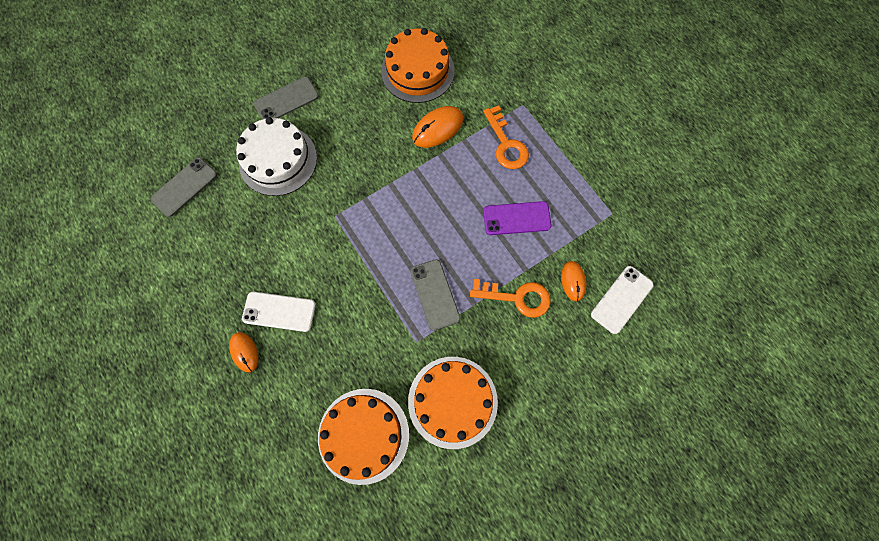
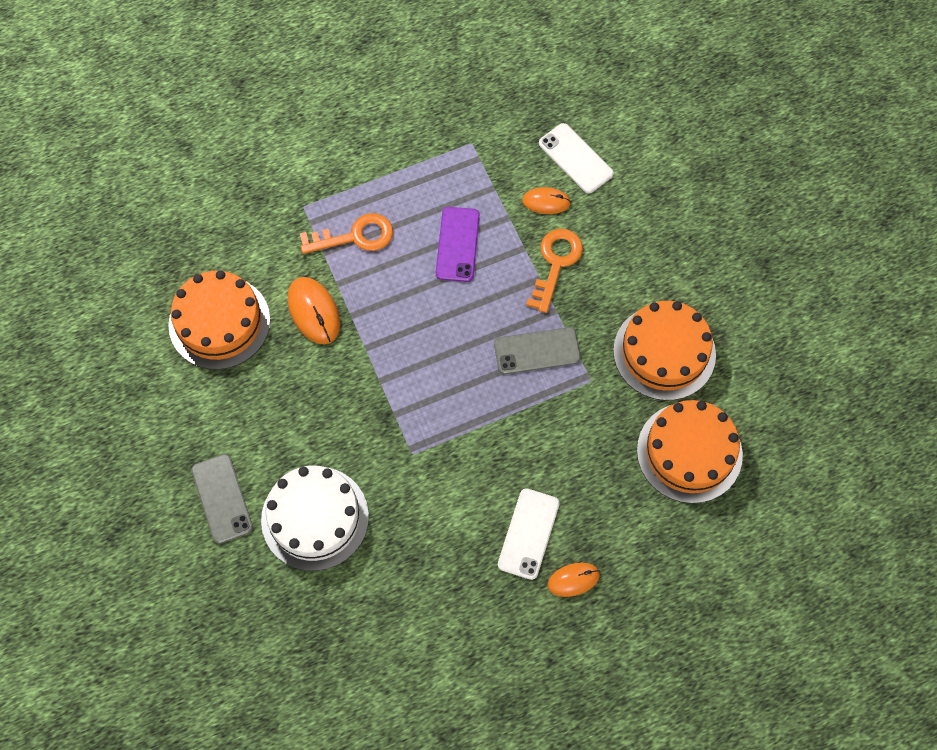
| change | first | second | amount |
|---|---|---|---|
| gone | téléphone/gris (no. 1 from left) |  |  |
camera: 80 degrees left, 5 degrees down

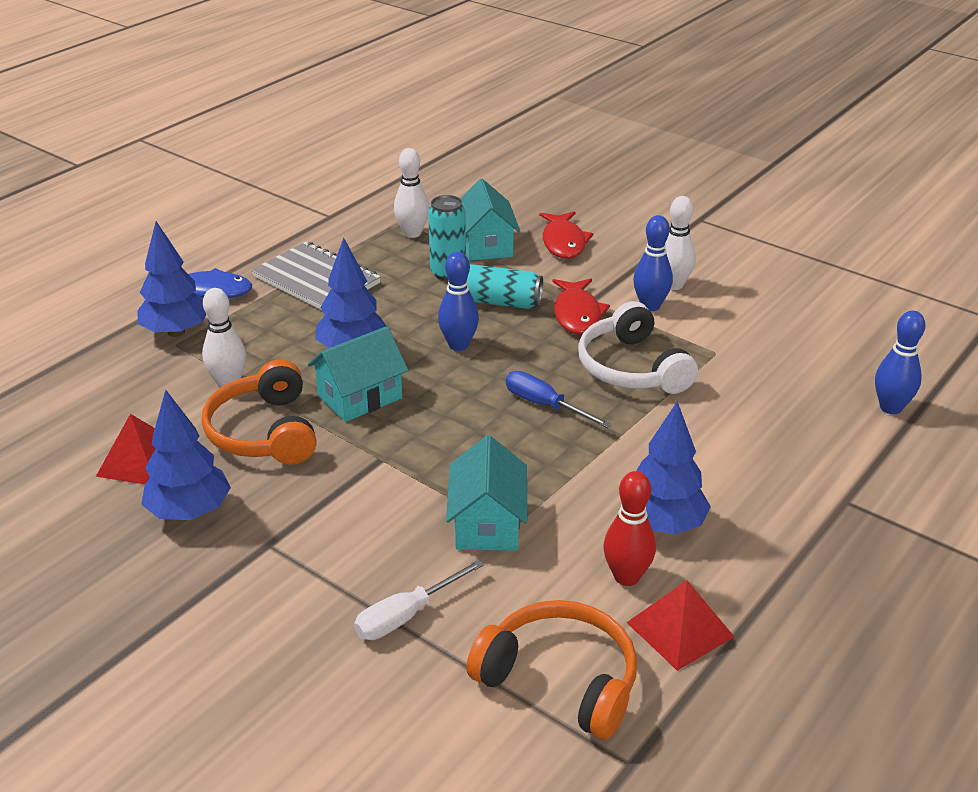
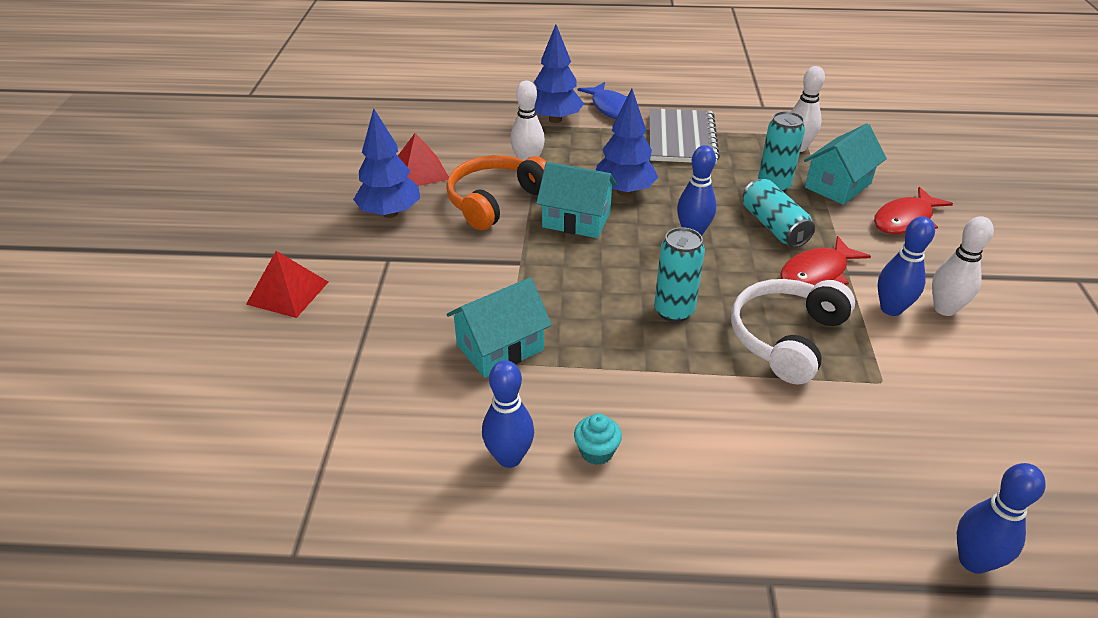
| change | first | second | amount |
|---|---|---|---|
| swapped | tournevis/bleu | canette/turquoise (no. 1 from left) |  |
| swapped | arbre/bleu (no. 4 from left) | muffin/turquoise |  |
| repainted | quille/rouge | quille/bleu (no. 1 from left) |  |
| gone | tournevis/blanc |  |  |
| shifted | pyramide/rouge (no. 2 from left in the first image) | pyramide/rouge (no. 1 from left) |  |
| gone | casque audio/orange (no. 2 from left) |  |  |
camera: 55 degrees right, 5 degrees up

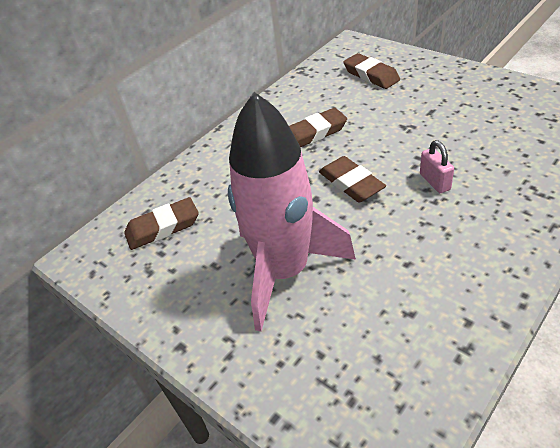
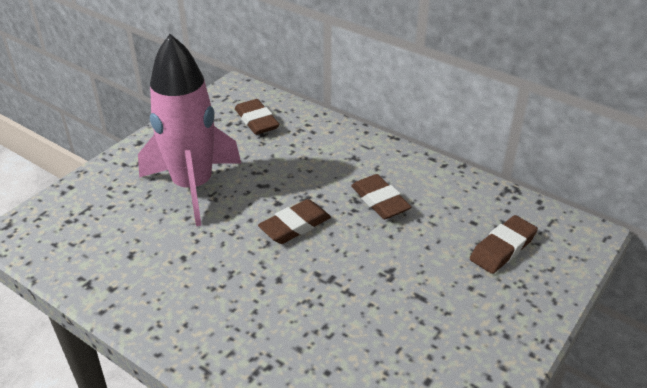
| change | first | second | amount |
|---|---|---|---|
| gone | cadenas/rose |  |  |
camera: 80 degrees right, 5 degrees down

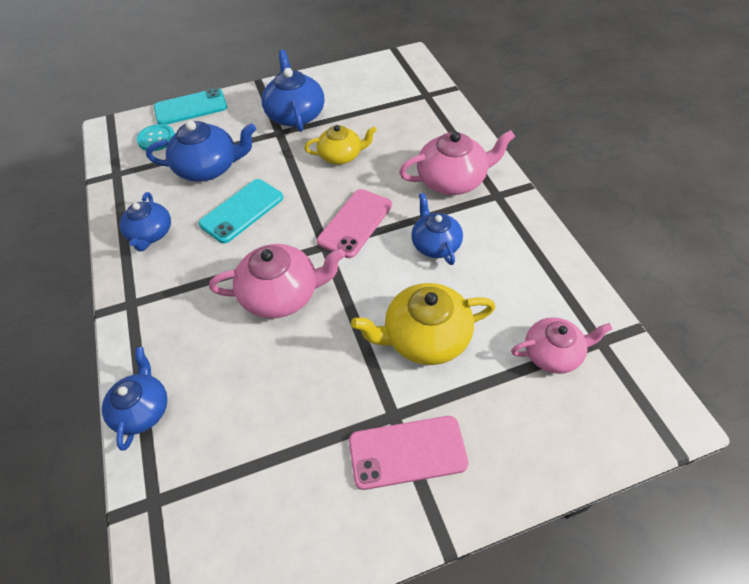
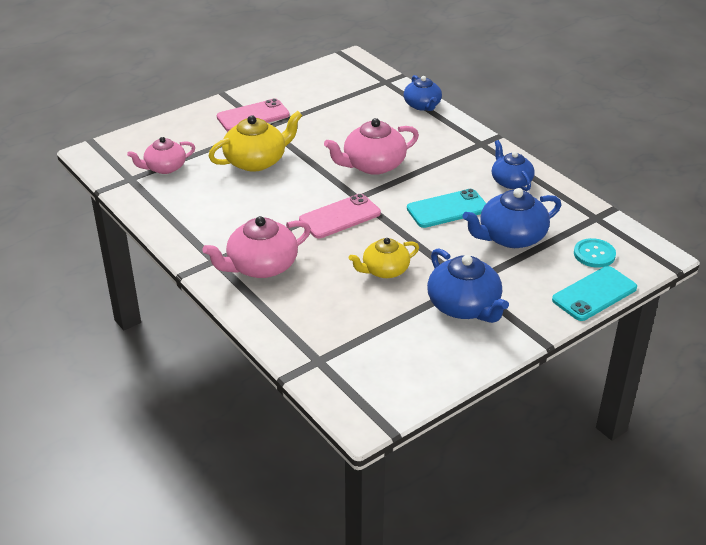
| change | first | second | amount |
|---|---|---|---|
| rotated | téléphone/turquoise (no. 2 from left in the first image) | téléphone/turquoise (no. 1 from left) | 45 degrees clockwise |
| rotated | téléphone/rose (no. 1 from left in the first image) | téléphone/rose (no. 2 from left) | 45 degrees clockwise |
| gone | théière/bleu (no. 5 from left) |  |  |
camera: 160 degrees right, 15 degrees down

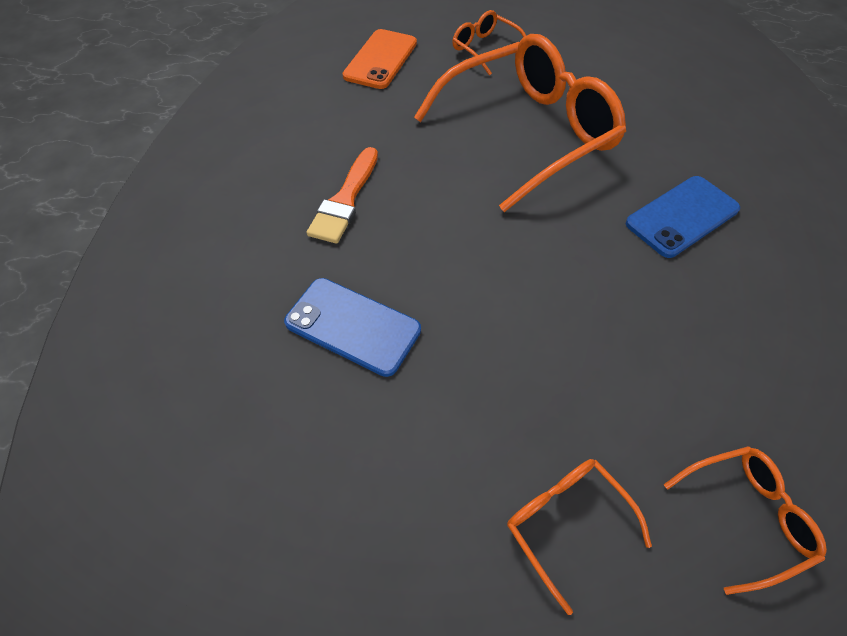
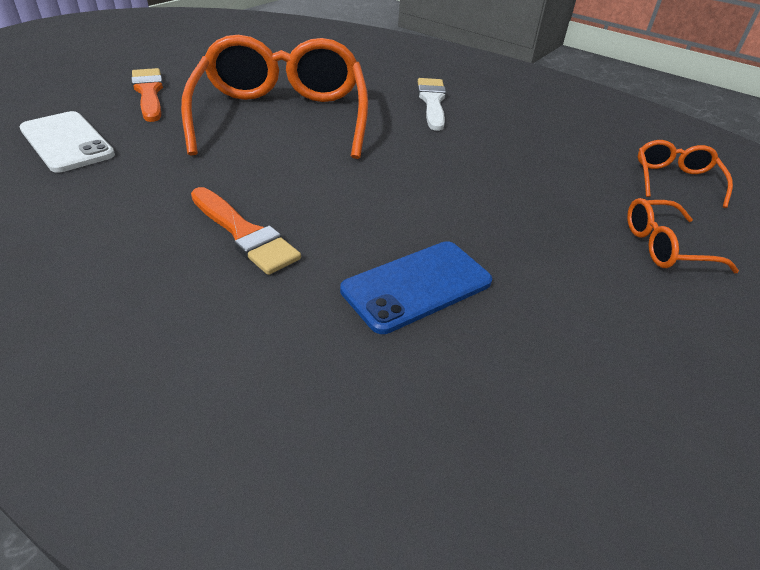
| change | first | second | amount |
|---|---|---|---|
| swapped | lunettes/orange (no. 1 from left) | pinceau/orange (no. 1 from left) |  |
| repainted | téléphone/orange | téléphone/blanc |  |
| swapped | téléphone/bleu (no. 2 from left) | pinceau/blanc |  |
camera: 65 degrees left, 15 degrees down

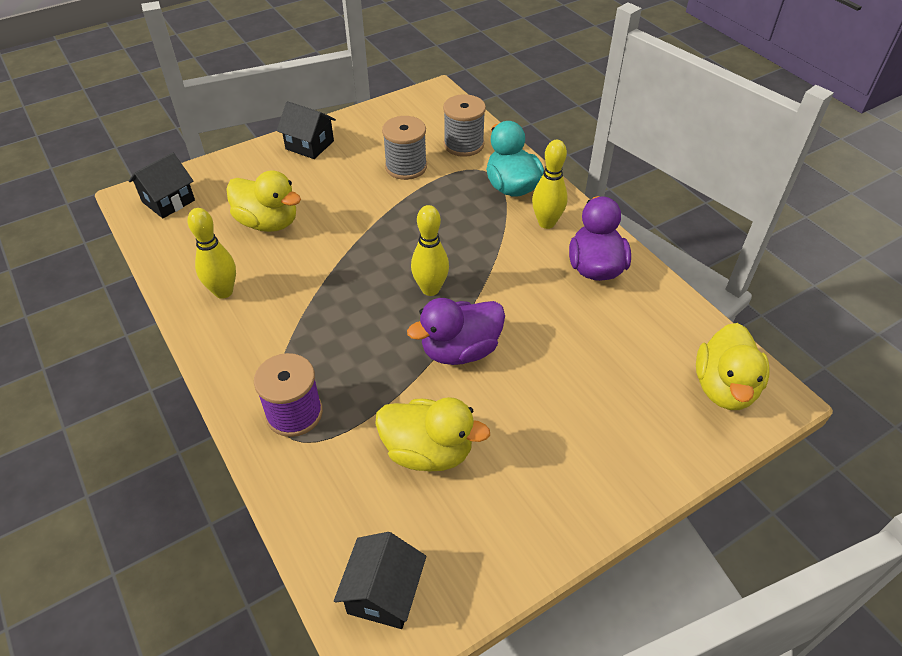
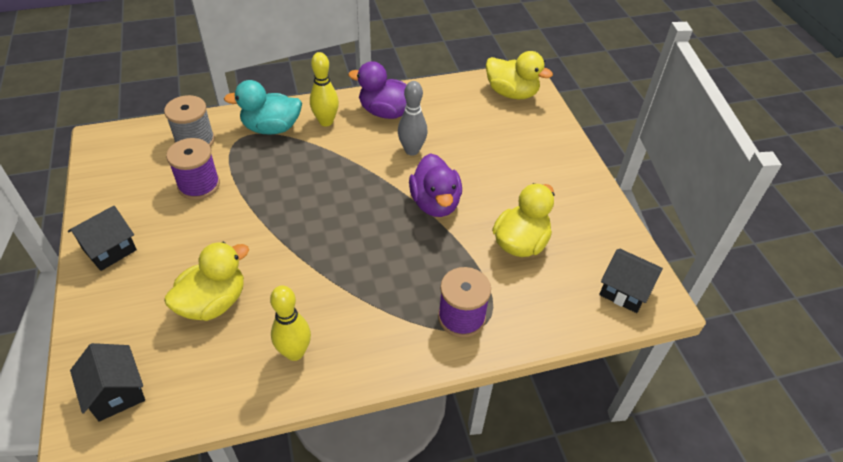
| change | first | second | amount |
|---|---|---|---|
| repainted | bobine/gris (no. 1 from left) | bobine/violet (no. 1 from left) |  |
| gone | quille/jaune (no. 2 from left) |  |  |
| new |  | quille/gris |  |
camera: 75 degrees left, 0 degrees up

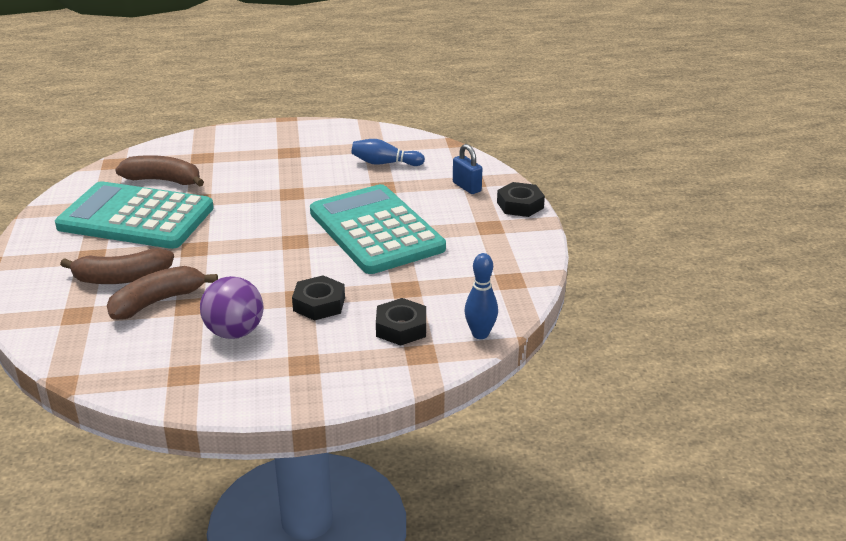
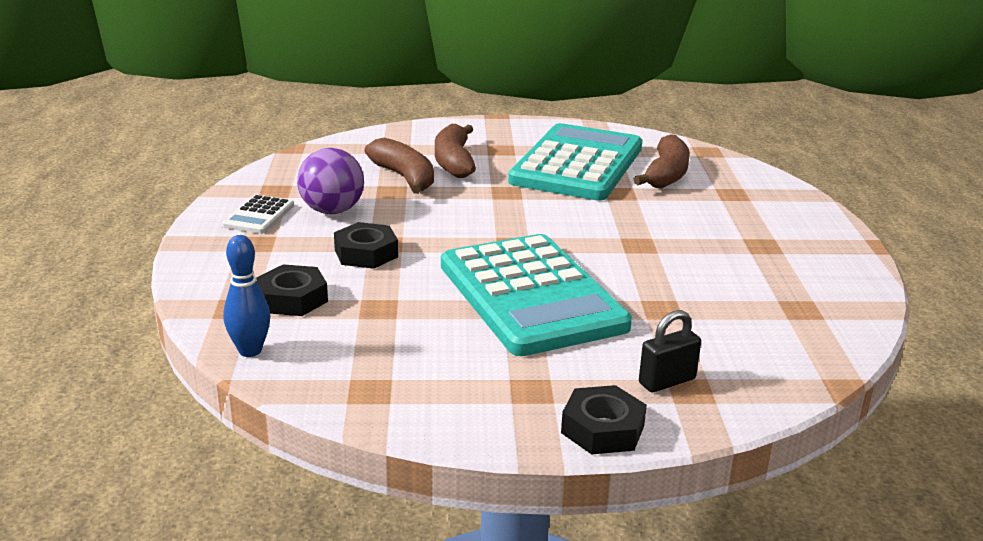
| change | first | second | amount |
|---|---|---|---|
| gone | quille/bleu (no. 1 from left) |  |  |
| repainted | cadenas/bleu | cadenas/noir |  |
| rotated | calculatrice/turquoise (no. 2 from left in the first image) | calculatrice/turquoise (no. 1 from left) | 90 degrees clockwise |
| new |  | calculatrice/blanc |  |
camera: 95 degrees right, 5 degrees down

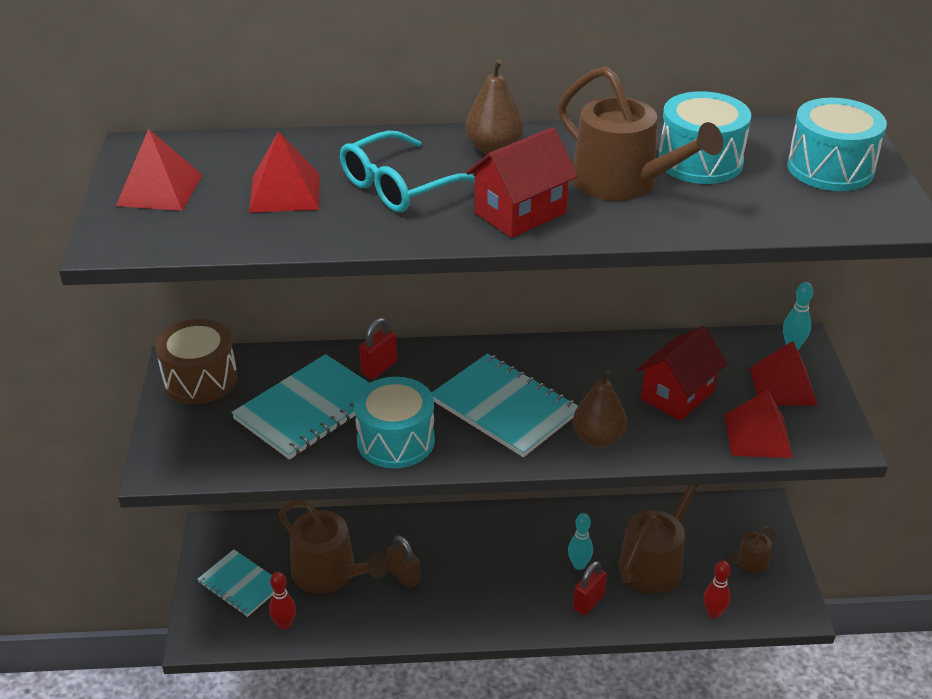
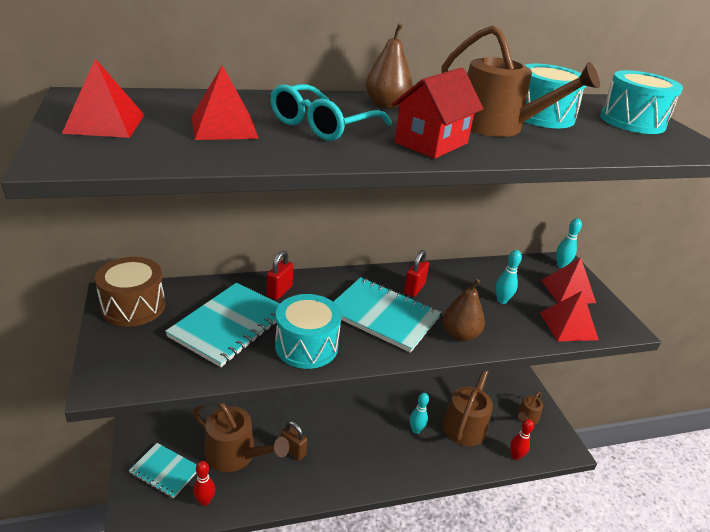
| change | first | second | amount |
|---|---|---|---|
| swapped | maison/rouge (no. 2 from left) | quille/turquoise (no. 2 from left) |  |
| shifted | cadenas/rouge (no. 2 from left) |  |  |
camera: 15 degrees left, 5 degrees down

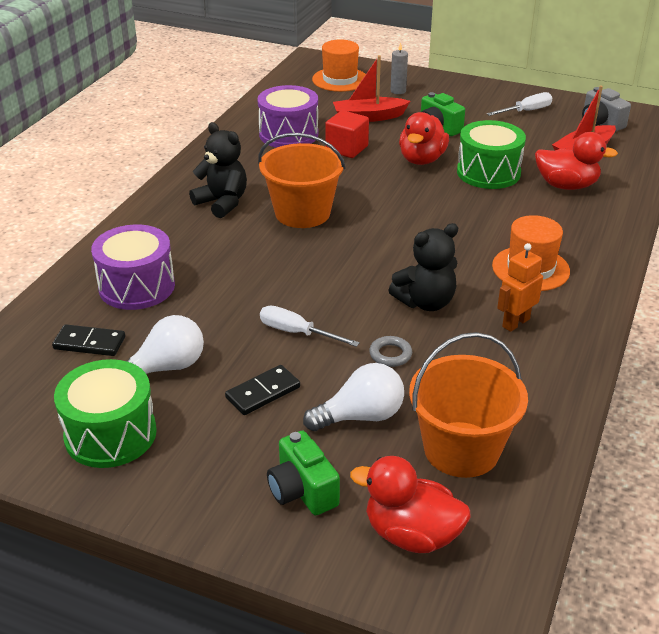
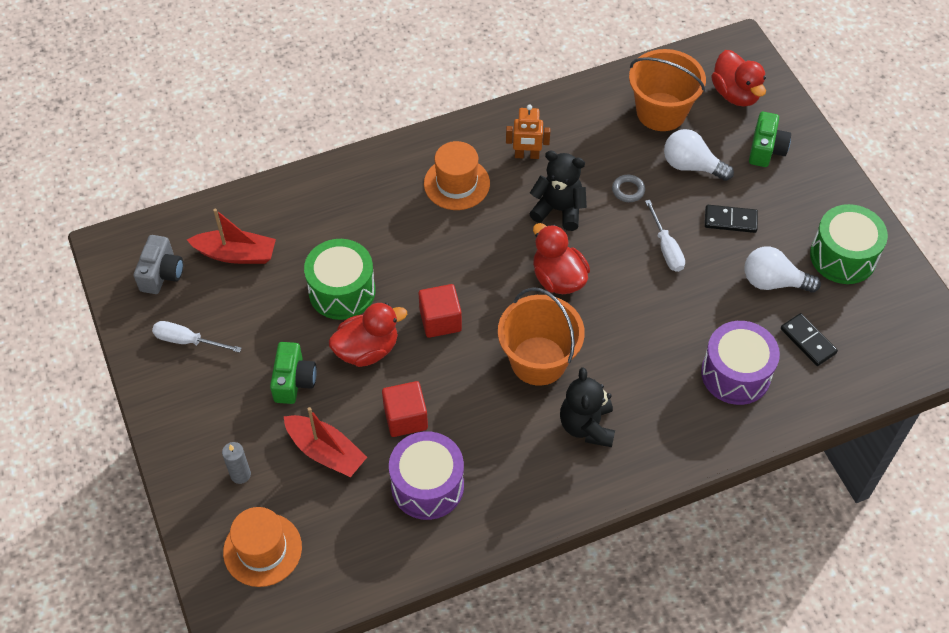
| change | first | second | amount |
|---|---|---|---|
| shifted | canard/rouge (no. 3 from left in the first image) | canard/rouge (no. 2 from left) |  |
| new |  | cube/rouge (no. 2 from left) |  |
camera: 135 degrees left, 20 degrees up

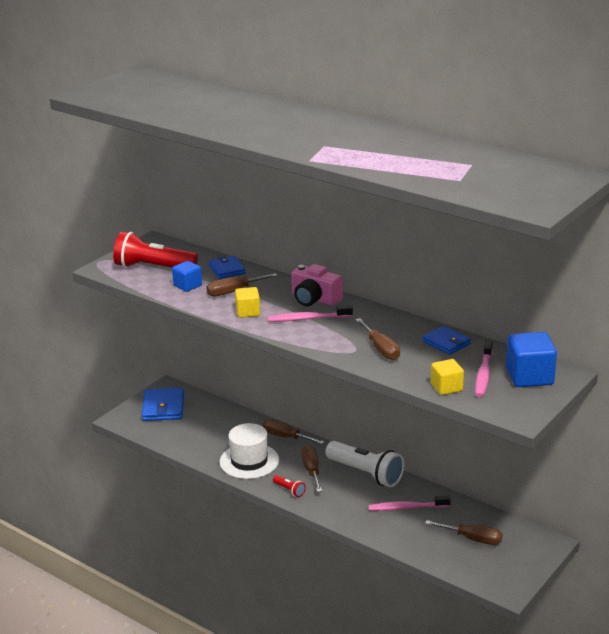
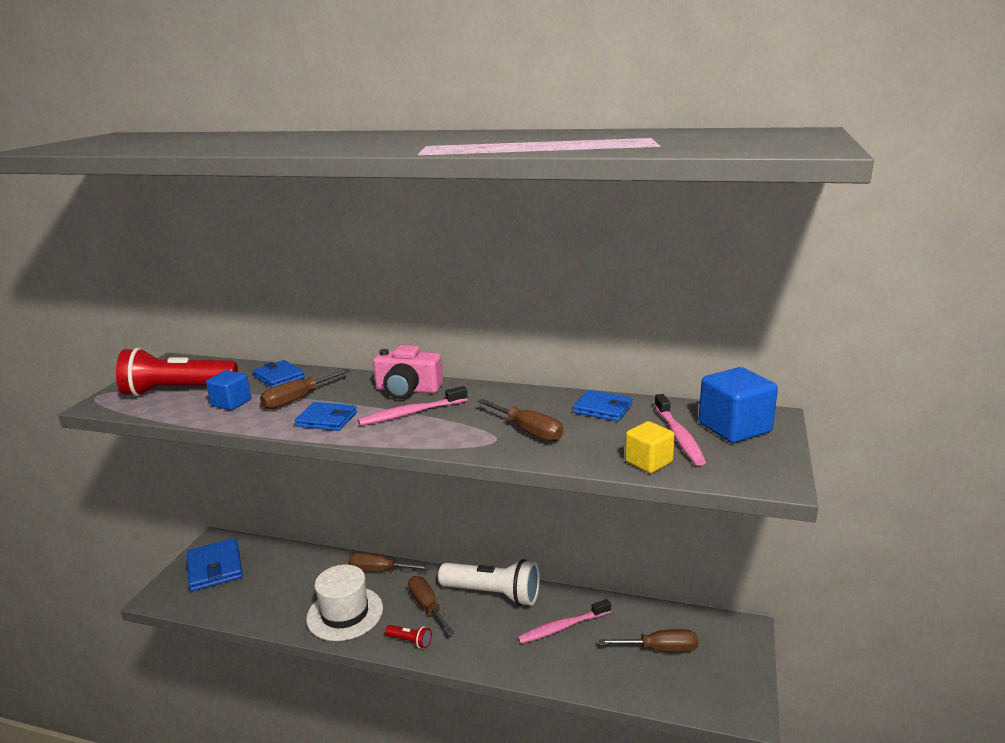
| change | first | second | amount |
|---|---|---|---|
| swapped | cube/jaune (no. 1 from left) | portefeuille/bleu (no. 3 from left) |  |
camera: 20 degrees left, 5 degrees down

